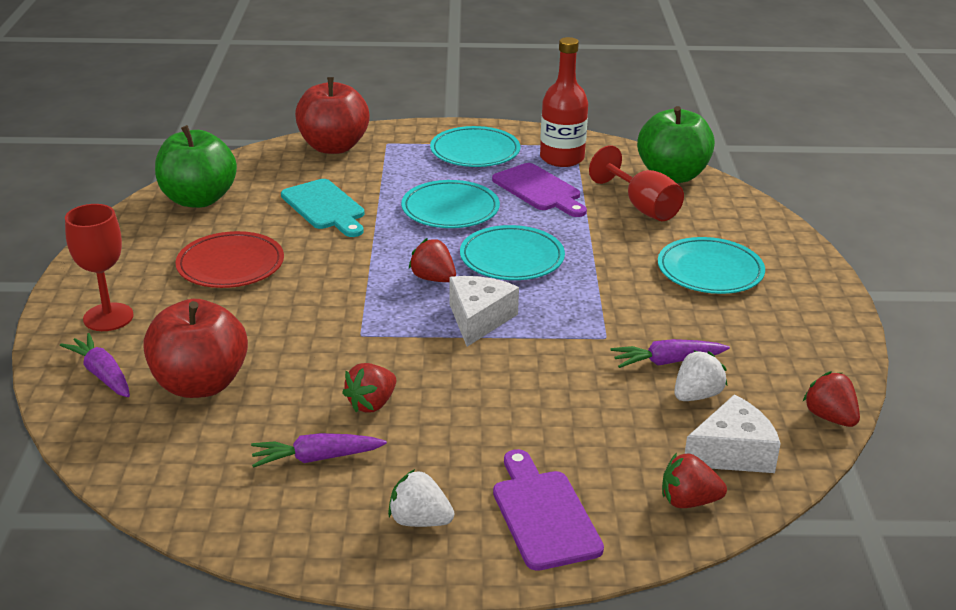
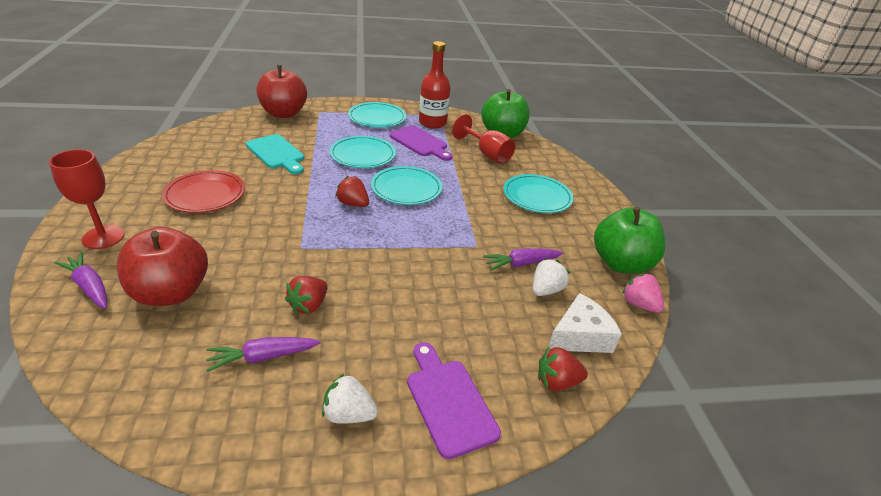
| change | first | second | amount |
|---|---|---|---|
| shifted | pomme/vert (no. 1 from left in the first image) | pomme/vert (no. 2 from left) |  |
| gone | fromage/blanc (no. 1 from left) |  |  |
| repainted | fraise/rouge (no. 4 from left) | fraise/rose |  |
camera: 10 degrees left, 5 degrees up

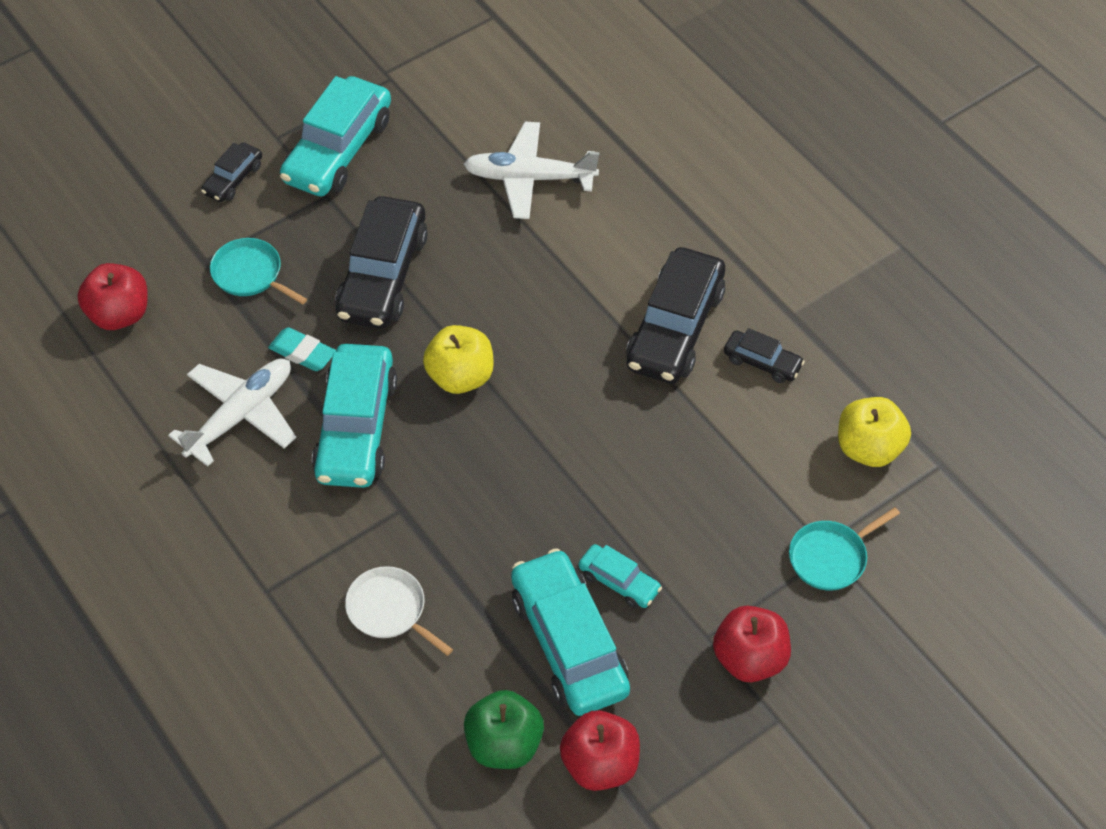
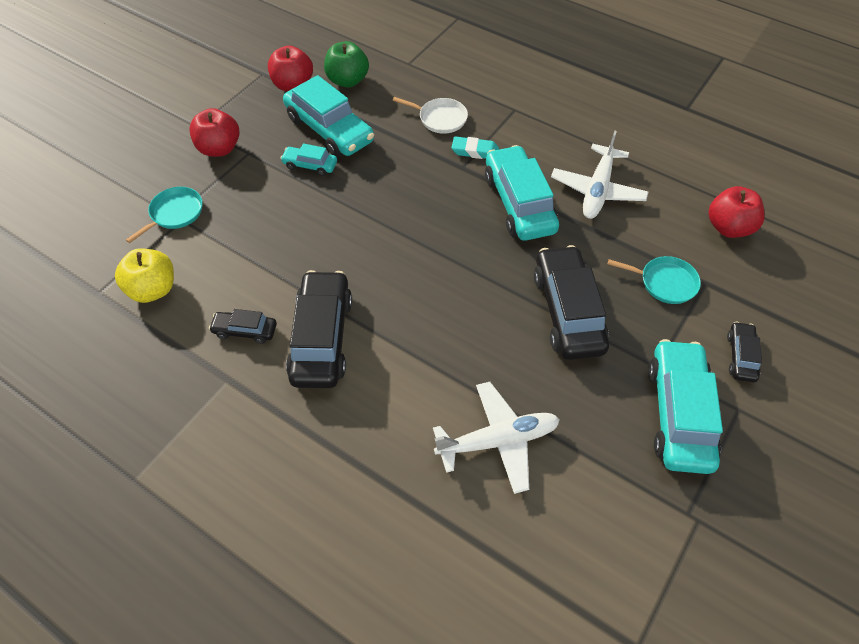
| change | first | second | amount |
|---|---|---|---|
| gone | pomme/jaune (no. 1 from left) |  |  |
| shifted | gomme/turquoise |  |  |
camera: 160 degrees right, 0 degrees up

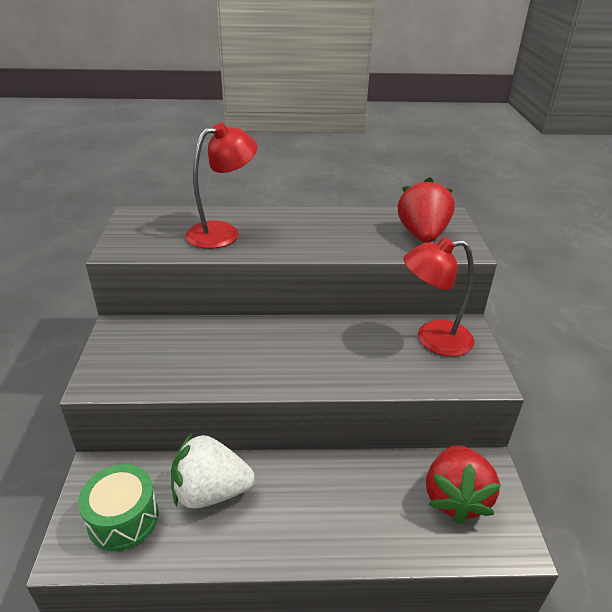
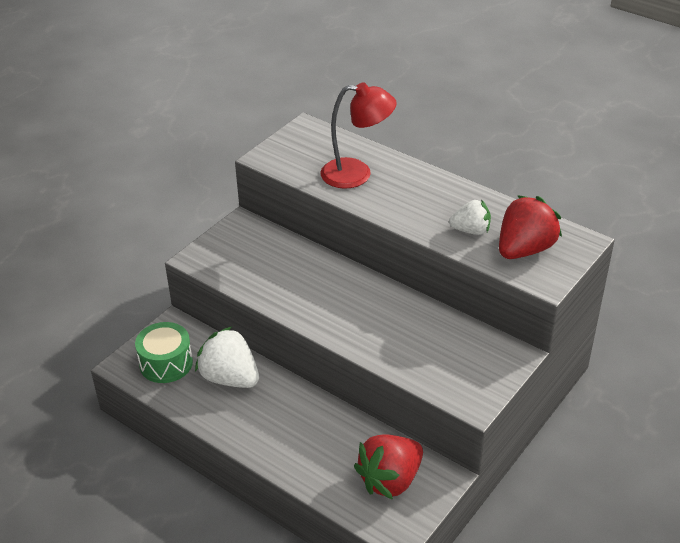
| change | first | second | amount |
|---|---|---|---|
| gone | lampe/rouge (no. 2 from left) |  |  |
| new |  | fraise/blanc (no. 2 from left) |  |
camera: 40 degrees right, 5 degrees up

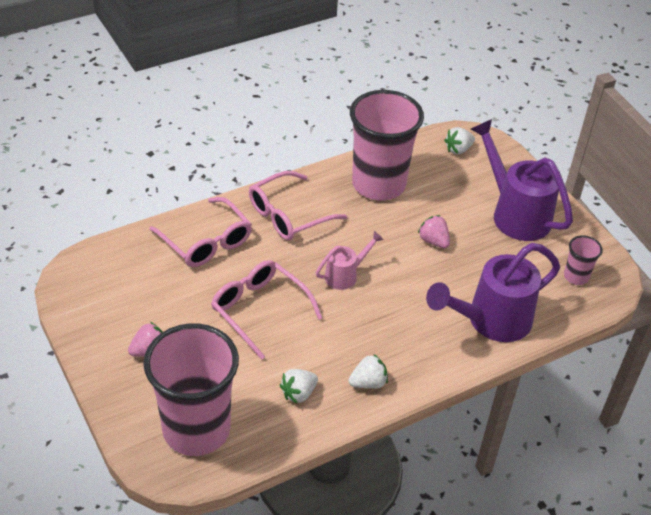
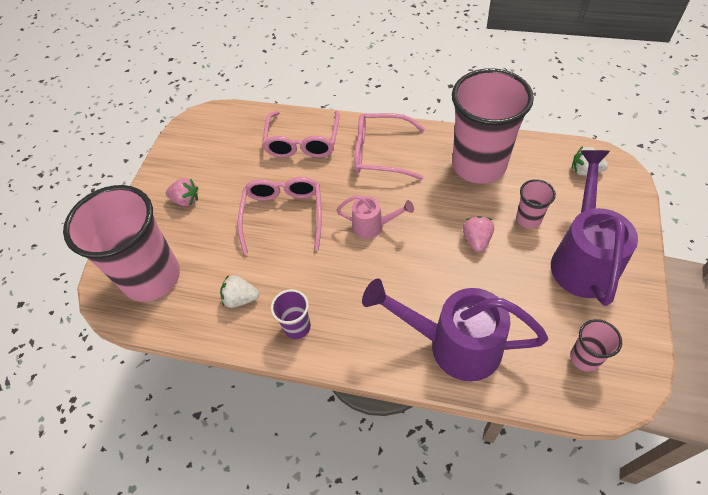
| change | first | second | amount |
|---|---|---|---|
| swapped | fraise/blanc (no. 2 from left) | gobelet/violet |  |
| new |  | gobelet/rose (no. 3 from left) |  |
camera: 50 degrees right, 10 degrees up

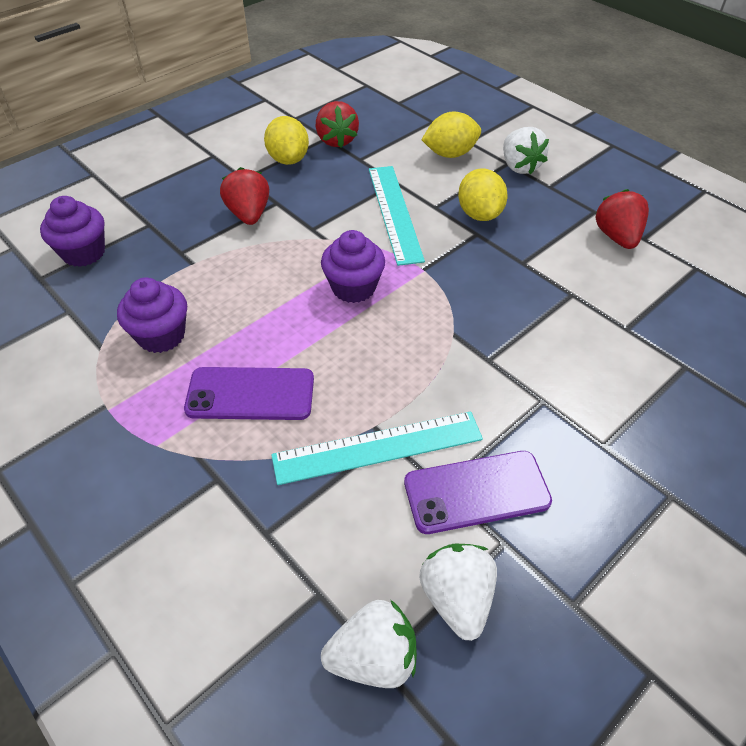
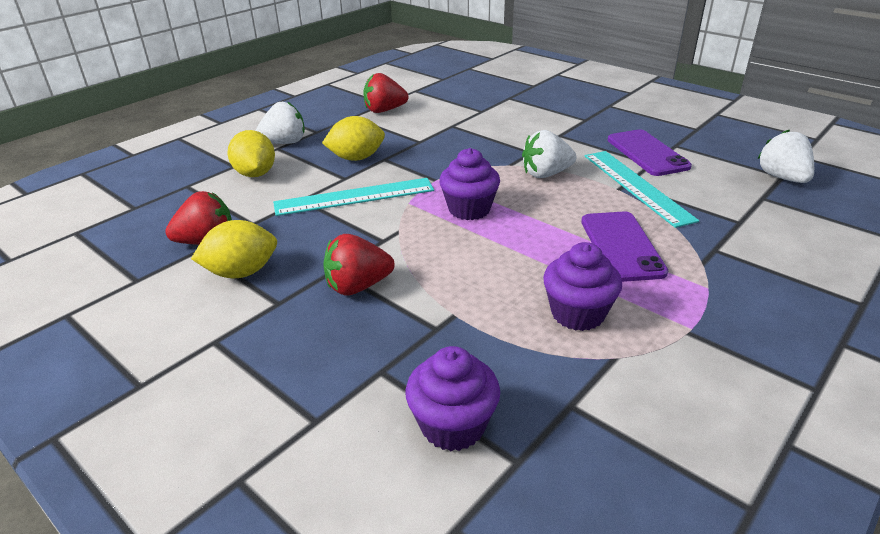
| change | first | second | amount |
|---|---|---|---|
| shifted | fraise/blanc (no. 2 from left) |  |  |
camera: 95 degrees left, 15 degrees down

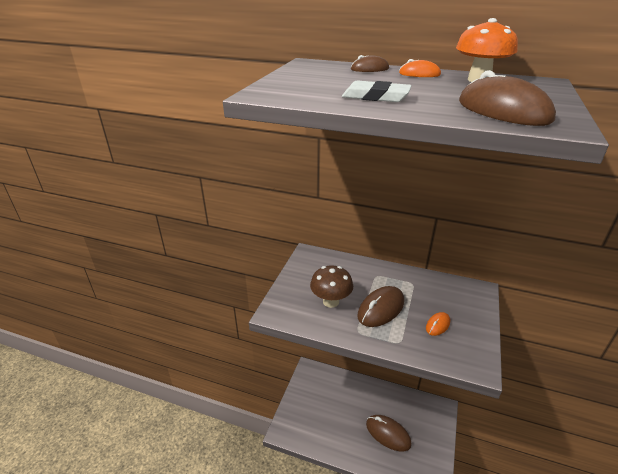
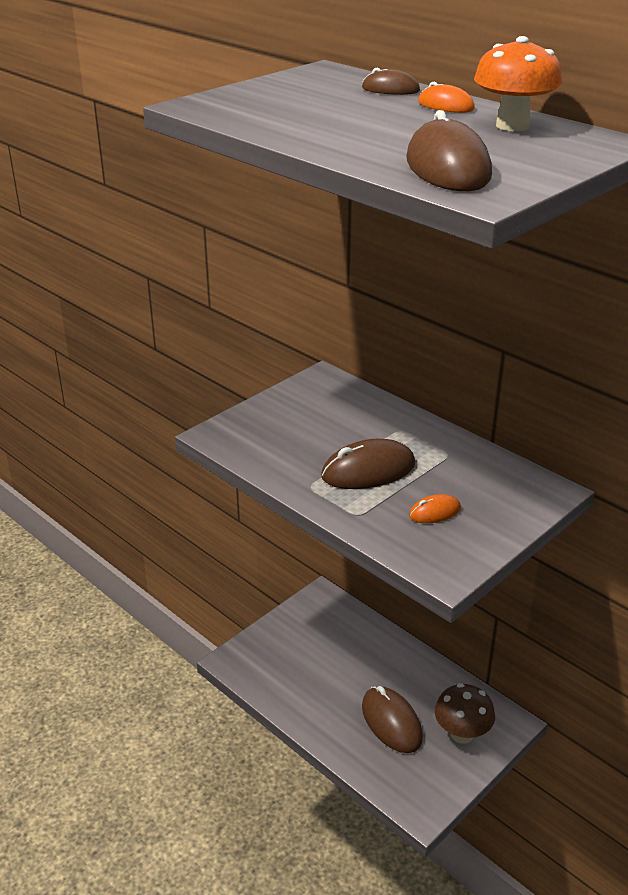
| change | first | second | amount |
|---|---|---|---|
| gone | gomme/blanc |  |  |
| shifted | champignon/marron |  |  |
camera: 25 degrees right, 0 degrees up

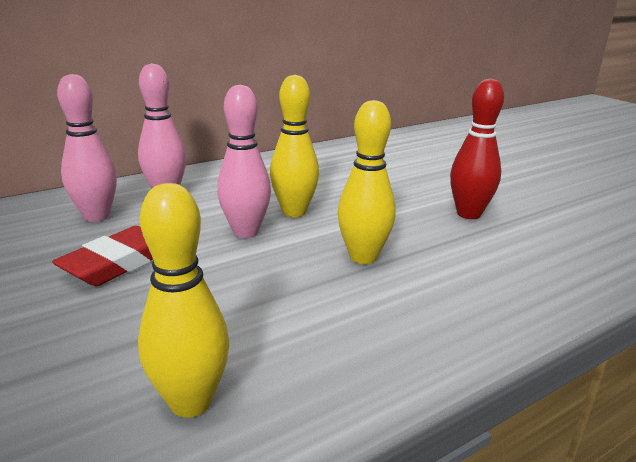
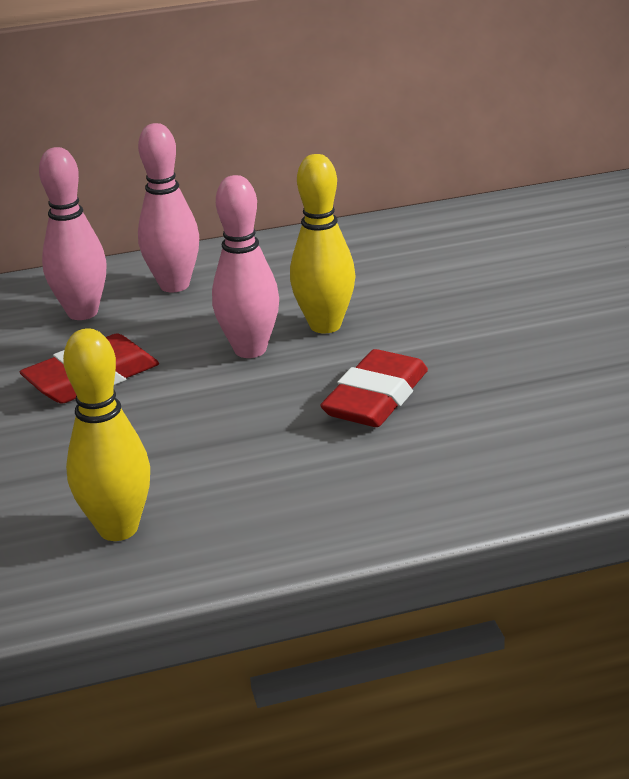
| change | first | second | amount |
|---|---|---|---|
| gone | quille/rouge |  |  |
| swapped | quille/jaune (no. 3 from left) | gomme/rouge (no. 2 from left) |  |
camera: 20 degrees right, 5 degrees up

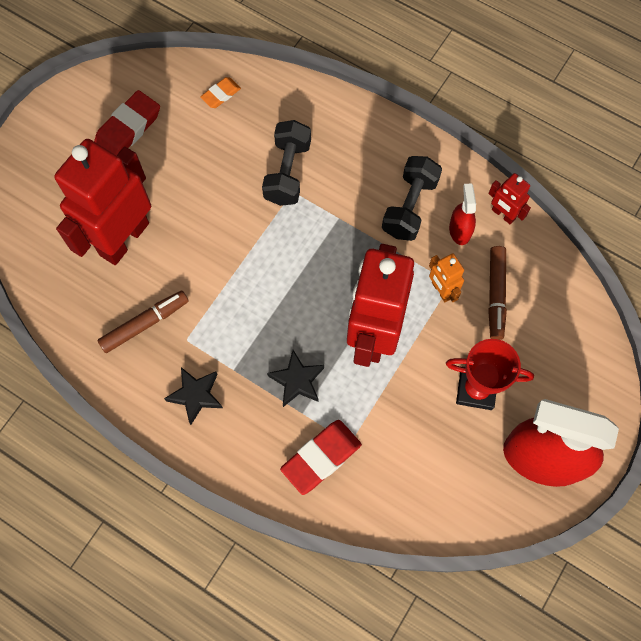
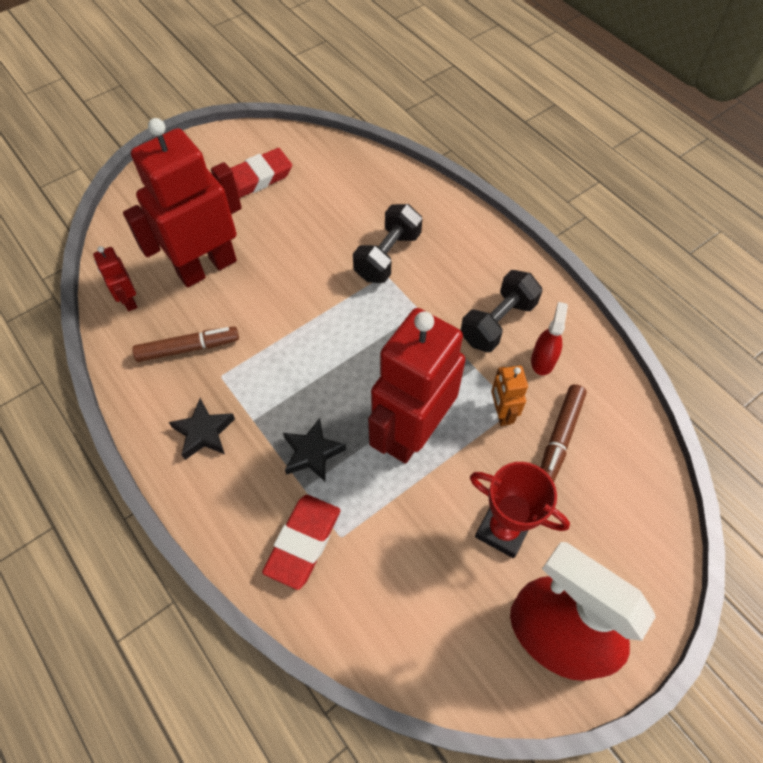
| change | first | second | amount |
|---|---|---|---|
| gone | gomme/orange |  |  |
| shifted | robot/rouge (no. 3 from left in the first image) | robot/rouge (no. 1 from left) |  |
| rotated | gomme/rouge (no. 2 from left) |  | 45 degrees counterclockwise |
camera: 20 degrees right, 10 degrees down

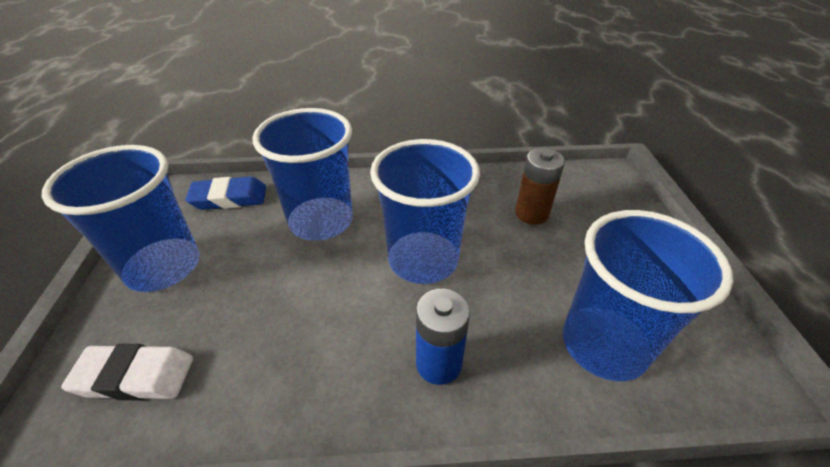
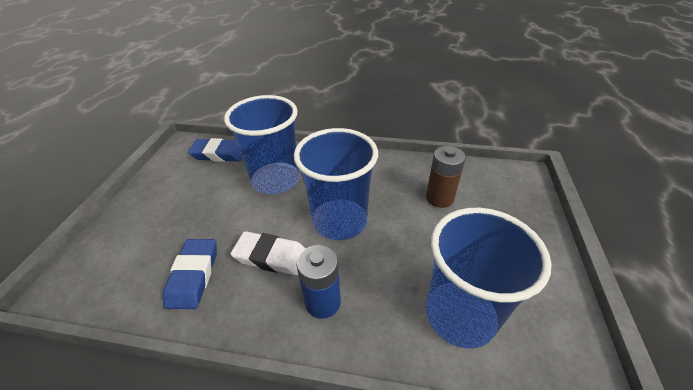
| change | first | second | amount |
|---|---|---|---|
| gone | gobelet/bleu (no. 1 from left) |  |  |
| shifted | gomme/blanc |  |  |
| new |  | gomme/bleu (no. 1 from left) |  |
camera: 15 degrees right, 0 degrees up

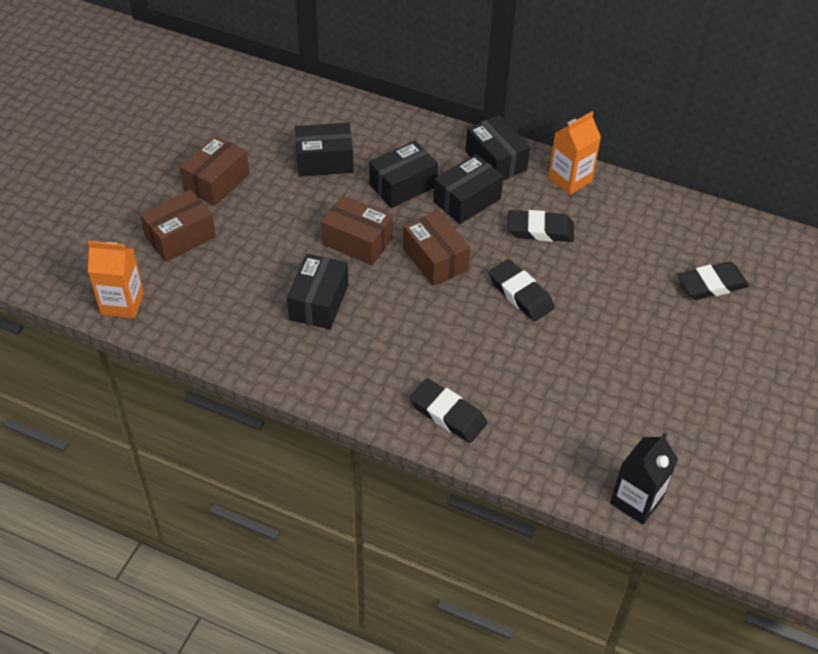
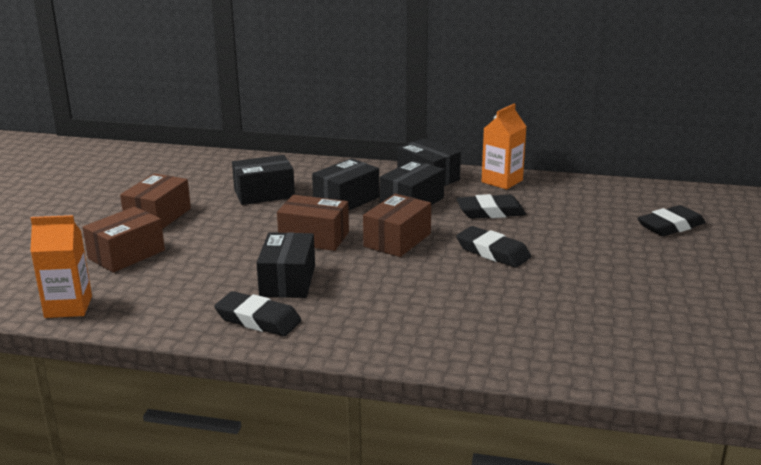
| change | first | second | amount |
|---|---|---|---|
| rotated | boîte/marron (no. 4 from left) |  | 75 degrees clockwise |
| shifted | gomme/noir (no. 1 from left) |  |  |
| gone | brique de lait/noir |  |  |
camera: 10 degrees left, 25 degrees down

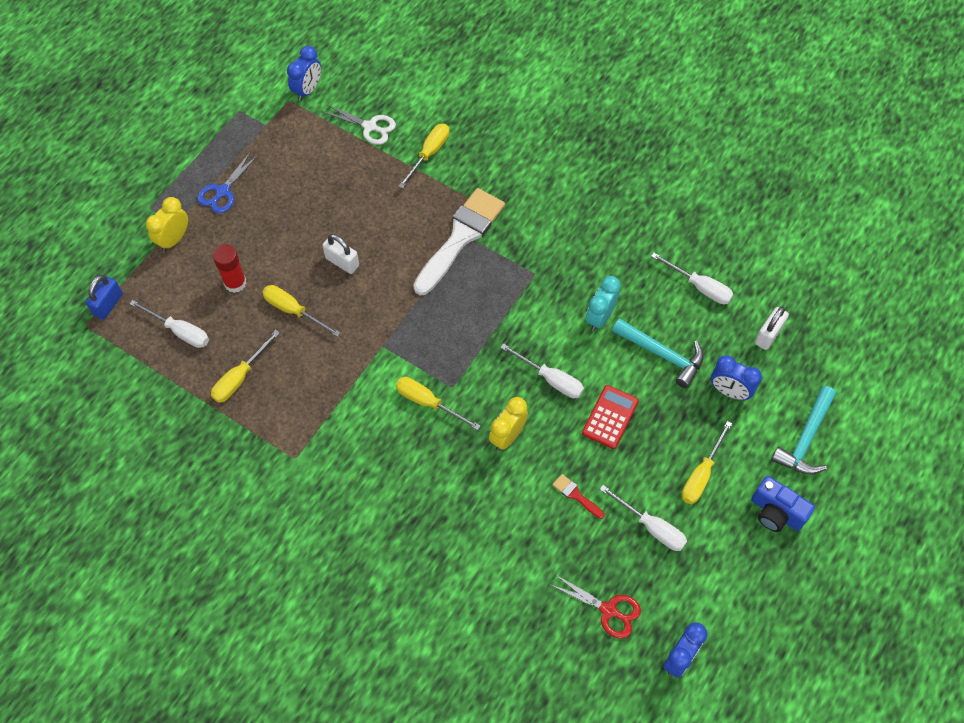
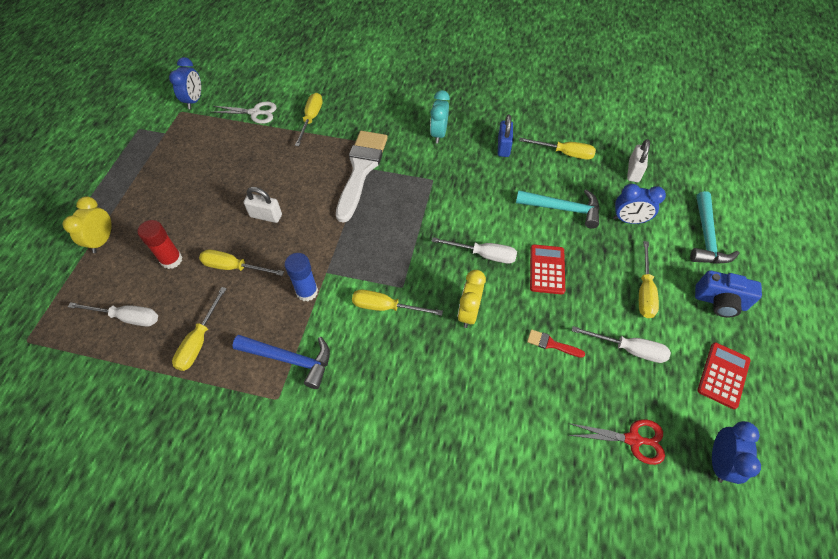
| change | first | second | amount |
|---|---|---|---|
| gone | ciseaux/bleu |  |  |
| repainted | tournevis/blanc (no. 4 from left) | tournevis/jaune (no. 5 from left) |  |
| shifted | cadenas/bleu |  |  |
| shifted | réveil/turquoise |  |  |
| new |  | bâton de colle/bleu |  |
| new |  | marteau/bleu |  |
| new |  | calculatrice/rouge (no. 2 from left) |  |
camera: 20 degrees left, 5 degrees down

